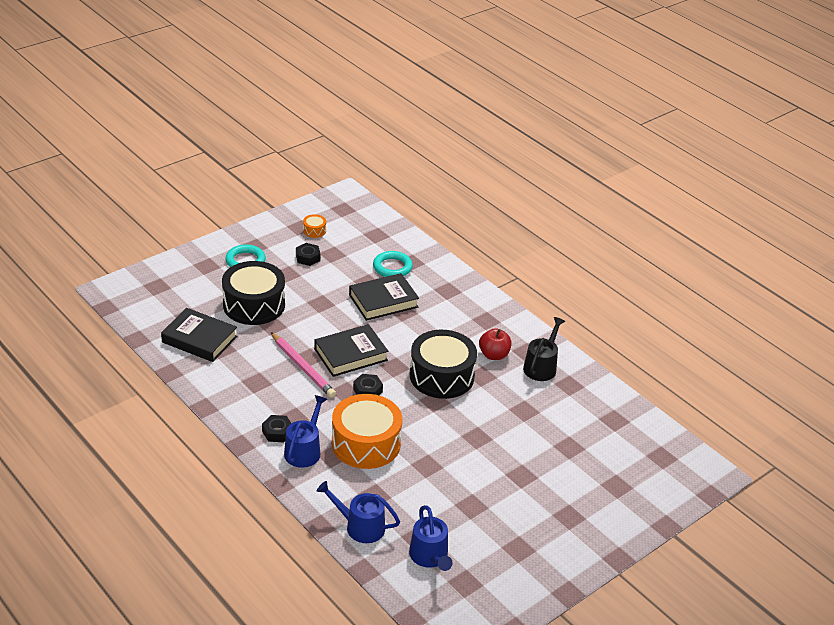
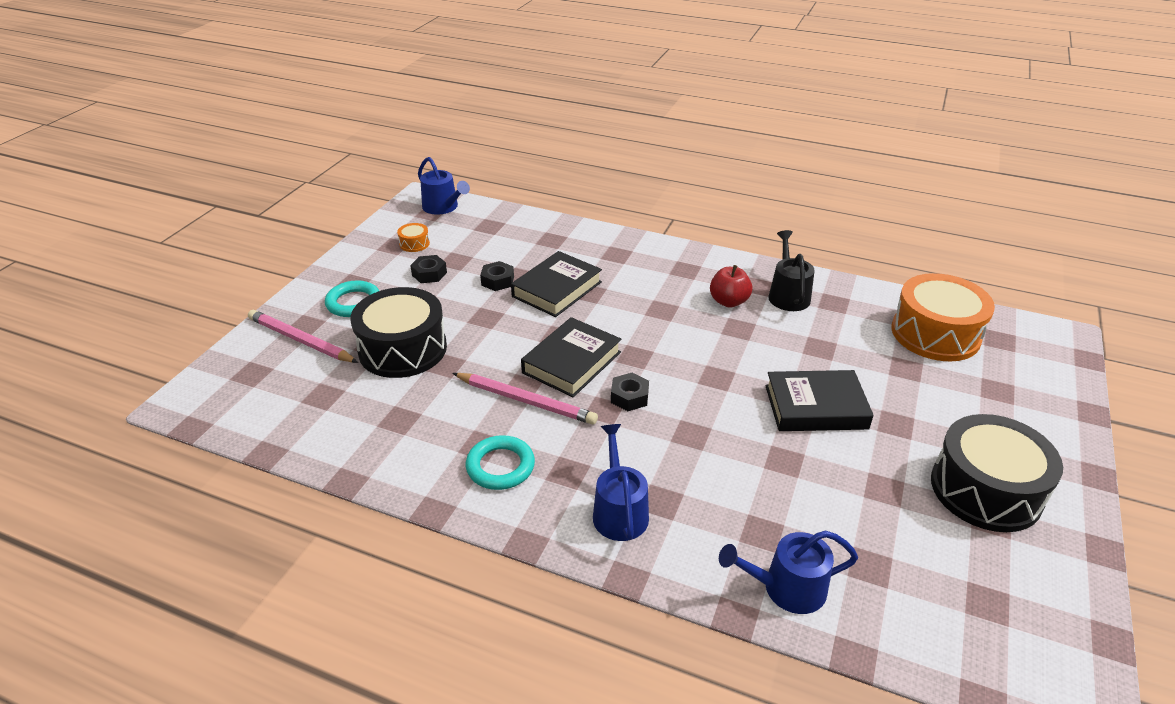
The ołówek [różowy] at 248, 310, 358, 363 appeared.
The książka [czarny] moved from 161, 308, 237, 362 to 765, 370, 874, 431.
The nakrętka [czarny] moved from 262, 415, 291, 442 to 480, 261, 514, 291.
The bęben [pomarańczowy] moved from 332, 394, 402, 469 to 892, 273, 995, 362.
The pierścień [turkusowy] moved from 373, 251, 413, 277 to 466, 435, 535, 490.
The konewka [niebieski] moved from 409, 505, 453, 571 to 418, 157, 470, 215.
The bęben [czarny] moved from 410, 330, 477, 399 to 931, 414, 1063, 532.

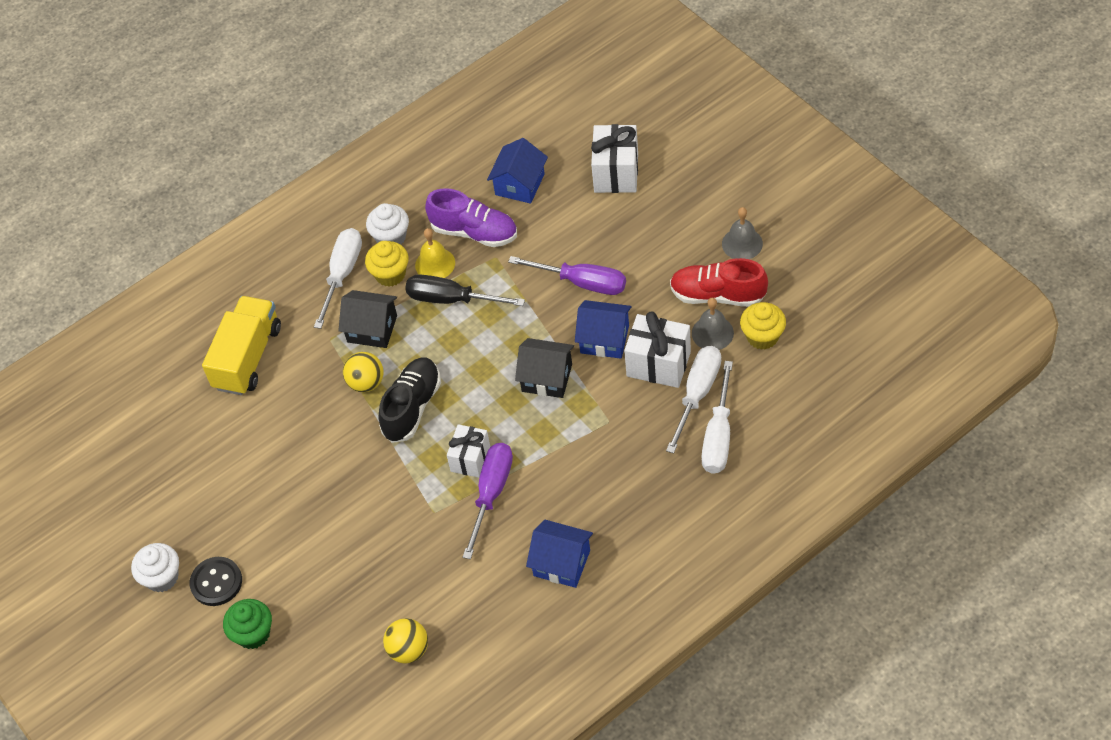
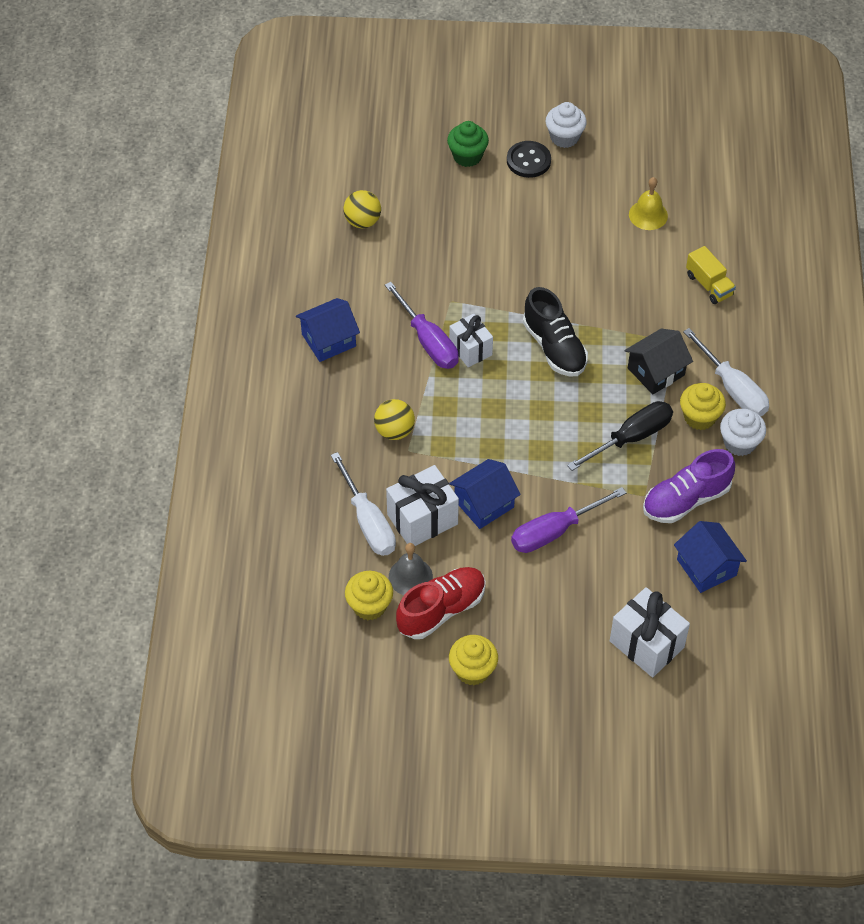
The domek [czarny] at 515, 338, 574, 398 disappeared.
The śrubokręt [biały] at 701, 361, 733, 474 disappeared.
The piłka [żółty] moved from 343, 352, 383, 392 to 374, 399, 415, 440.
The dzwonek [żółty] moved from 415, 228, 455, 278 to 629, 177, 668, 230.
The dzwonek [szary] at 722, 207, 763, 259 was replaced by the muffinka [żółty] at 449, 635, 498, 685.
The ciężarówka [żółty] at 202, 296, 281, 395 changed to 0.57 times the size.

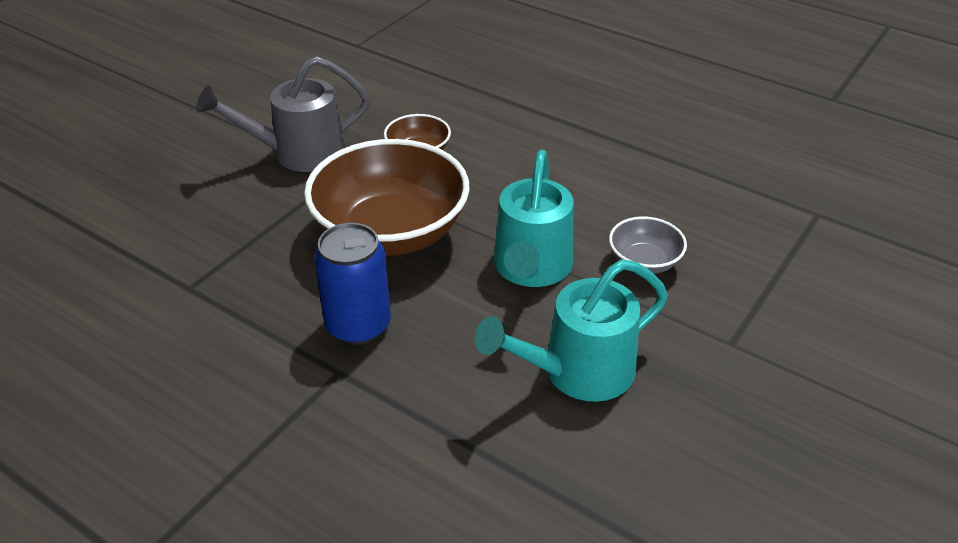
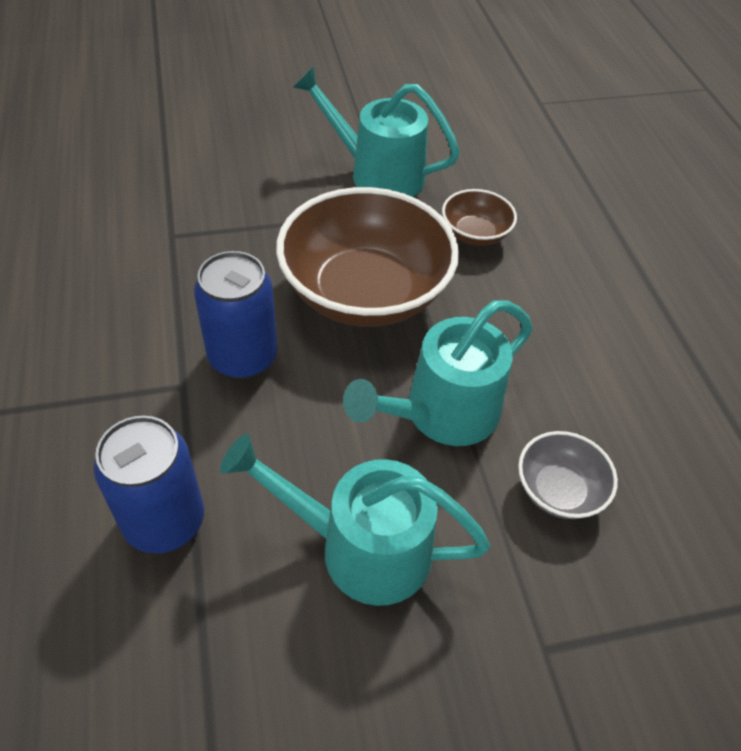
The puszka [niebieski] at 94, 416, 204, 554 appeared.
The konewka [szary] at 196, 56, 370, 172 became the konewka [turkusowy] at 293, 66, 460, 197.

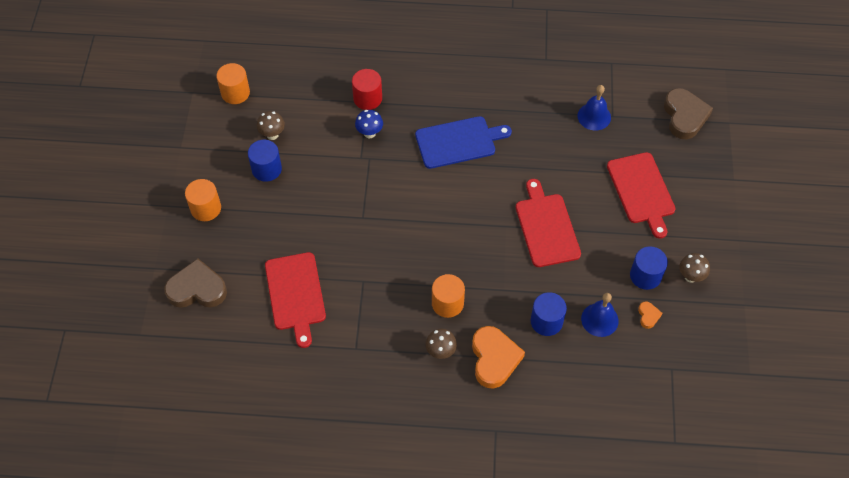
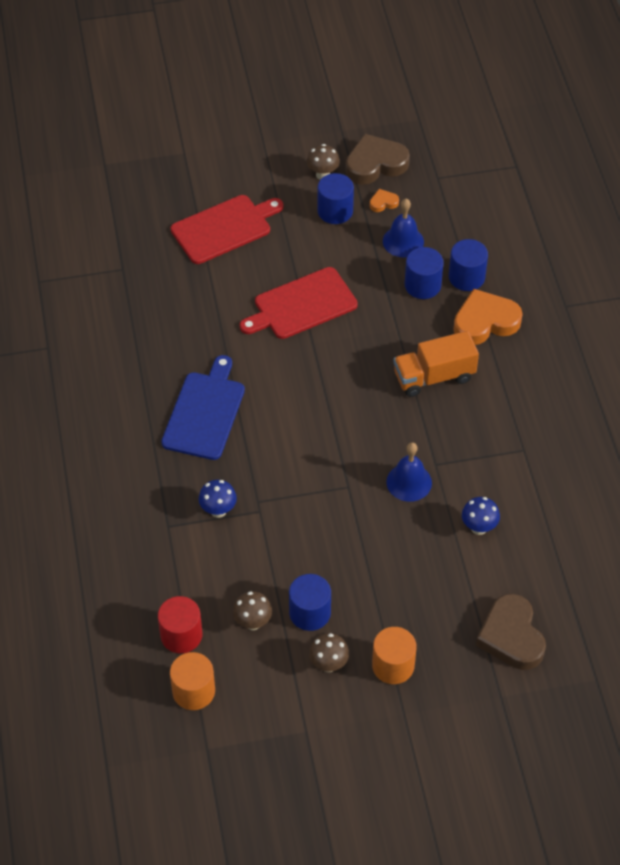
The walec [niebieski] at 449, 239, 488, 291 appeared.
The walec [czerwony] moved from 352, 69, 382, 110 to 158, 596, 202, 653.
The grzyb [brązowy] moved from 425, 329, 457, 359 to 309, 633, 349, 672.
The dzwonek [niebieski] moved from 577, 85, 611, 130 to 386, 442, 432, 502.
The serce [brązowy] moved from 664, 88, 713, 139 to 346, 134, 410, 185.
The deska do krojenia [czerwony] at 265, 252, 326, 348 was replaced by the grzyb [niebieski] at 462, 497, 500, 535.
The walec [pomarańczowy] at 432, 274, 465, 318 was replaced by the ciężarówka [pomarańczowy] at 393, 331, 479, 397.
The deska do krojenia [niebieski] at 415, 116, 512, 169 turned 45 degrees clockwise.

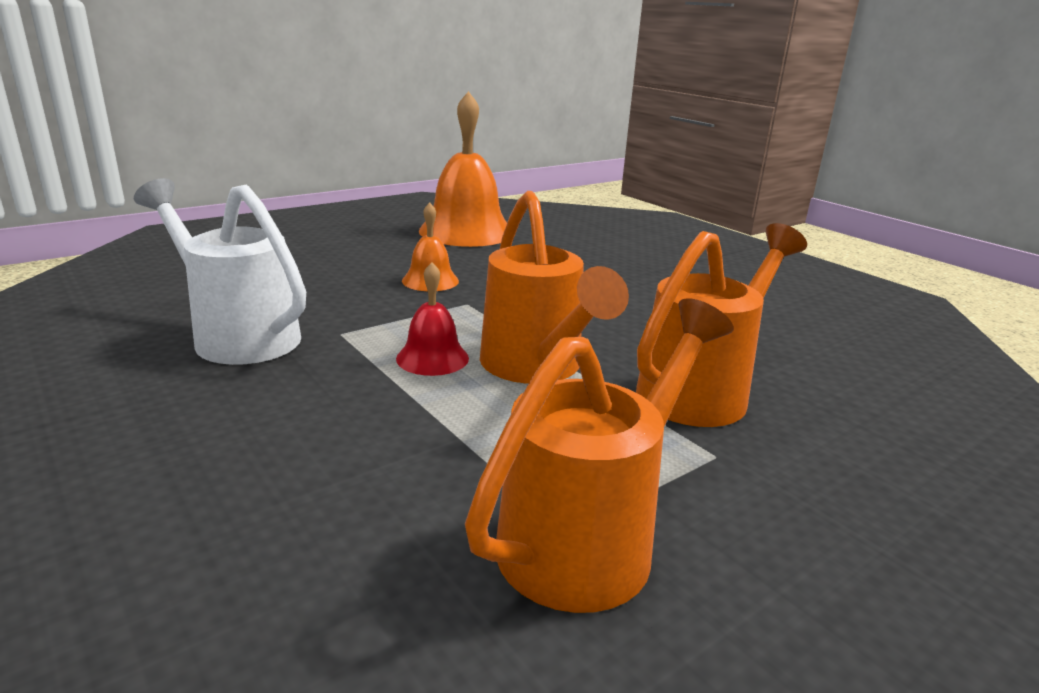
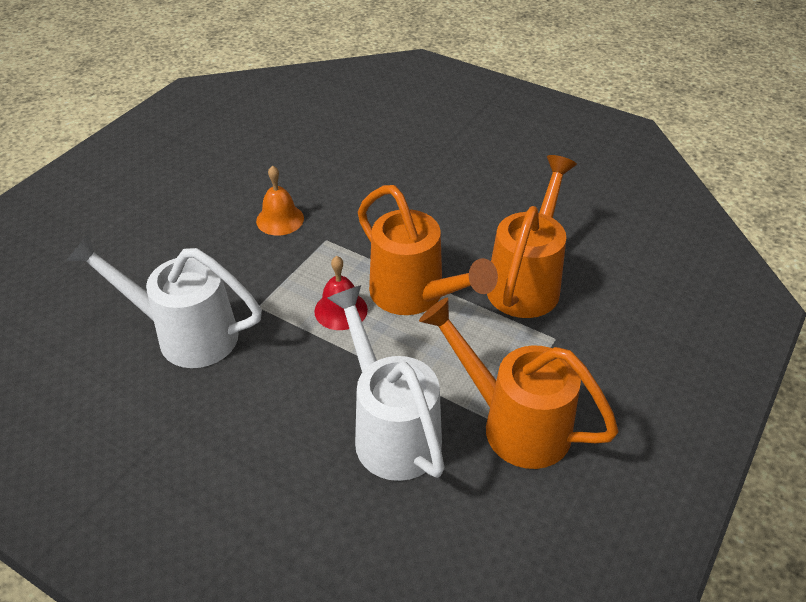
The dzwonek [pomarańczowy] at 419, 91, 507, 247 disappeared.
The konewka [biały] at 327, 285, 445, 481 appeared.
The konewka [pomarańczowy] at 465, 298, 734, 613 turned 75 degrees counterclockwise.

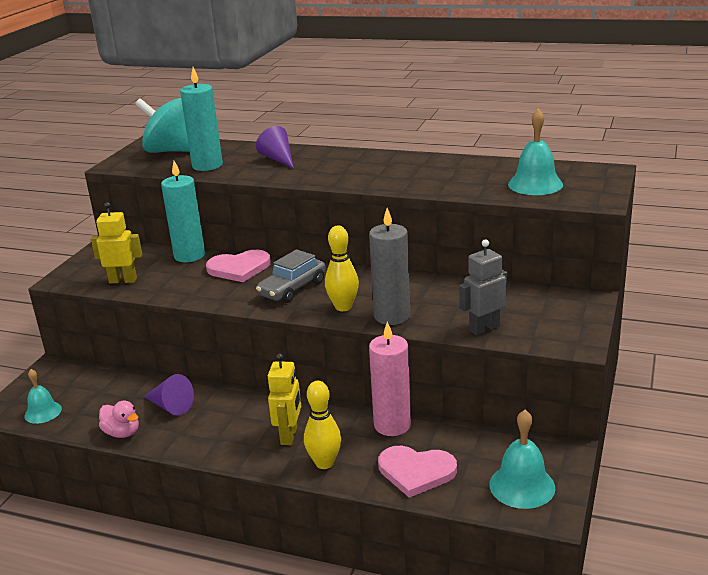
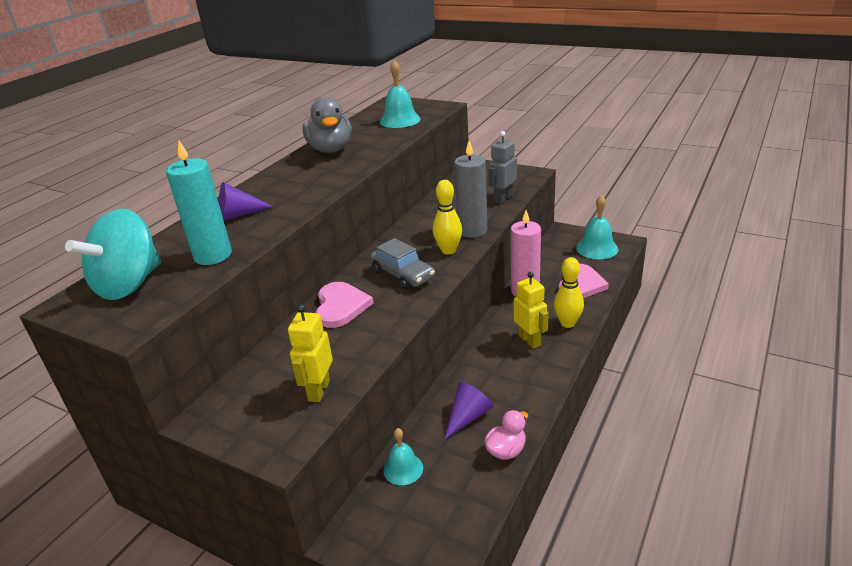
The świeca [turkusowy] at 161, 161, 205, 262 disappeared.
The kaczka [szary] at 302, 97, 352, 153 appeared.
The dzwonek [turkusowy] moved from 24, 369, 62, 424 to 383, 428, 423, 485.
The robot [żółty] at 268, 353, 301, 445 turned 45 degrees clockwise.
The robot [szary] at 459, 239, 507, 335 turned 60 degrees clockwise.

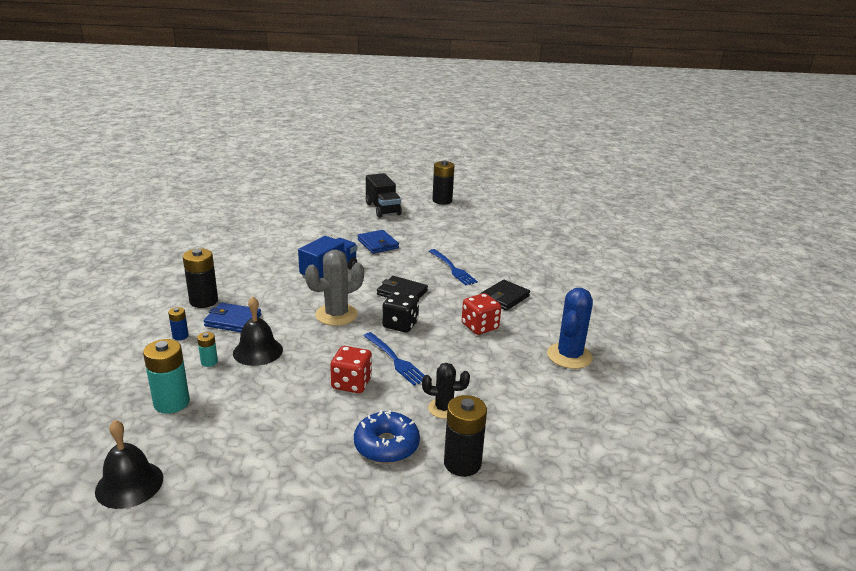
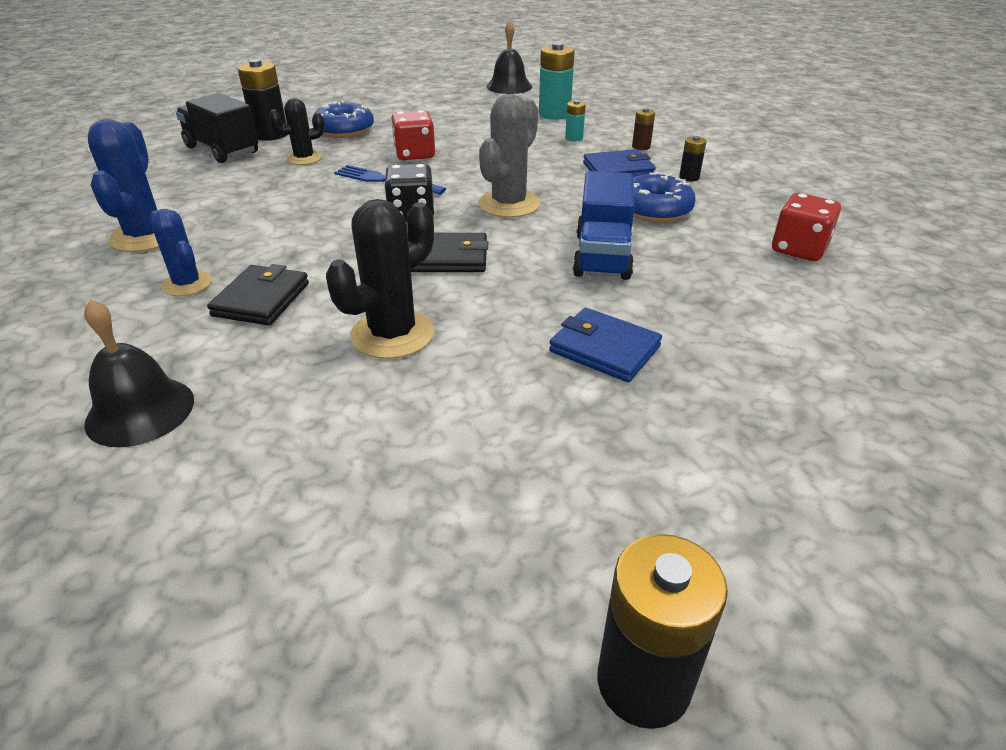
The kaktus [niebieski] at 150, 209, 212, 296 appeared.
The donut [niebieski] at 633, 172, 696, 222 appeared.
The dzwonek [czarny] moved from 233, 297, 283, 366 to 84, 299, 194, 447.
The ciężarówka [czarny] moved from 366, 173, 402, 218 to 176, 93, 258, 163.
The kostka do gry [czerwony] moved from 462, 293, 501, 335 to 772, 193, 841, 261.
The widelec [niebieski] at 429, 249, 478, 285 was replaced by the kaktus [czarny] at 326, 199, 434, 359.
The bateria [niebieski] at 168, 307, 189, 340 became the bateria [brązowy] at 632, 108, 655, 150.
The bateria [czarny] at 183, 248, 218, 308 changed to 0.52 times the size.

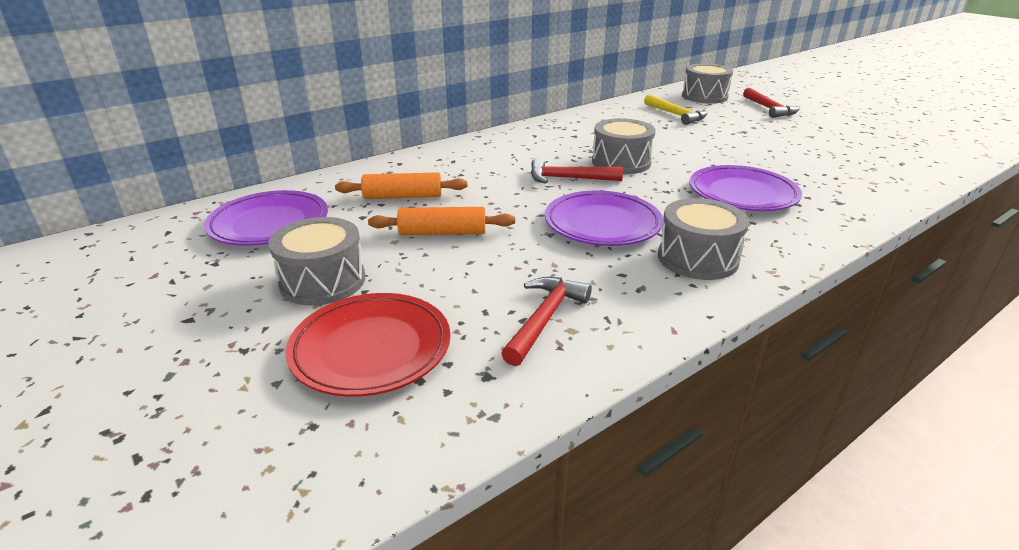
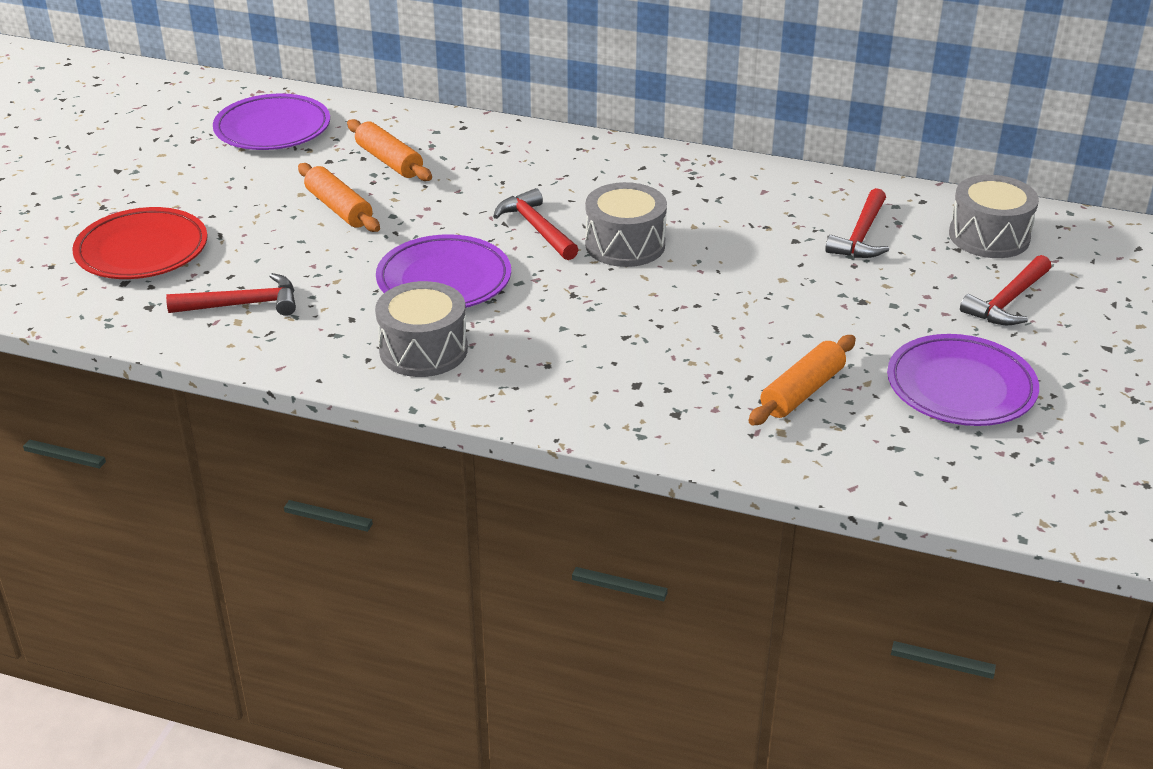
The bęben [szary] at 268, 217, 365, 306 disappeared.
The wałek do ciasta [pomarańczowy] at 749, 335, 856, 425 appeared.
The talerz [fioletowy] moved from 690, 165, 802, 211 to 887, 334, 1039, 426.
The młotek [żółty] at 644, 94, 707, 125 became the młotek [czerwony] at 825, 188, 889, 258.

